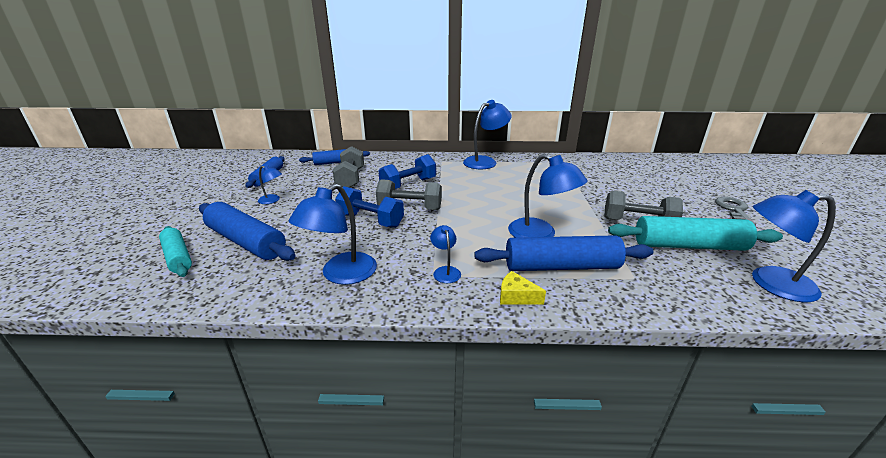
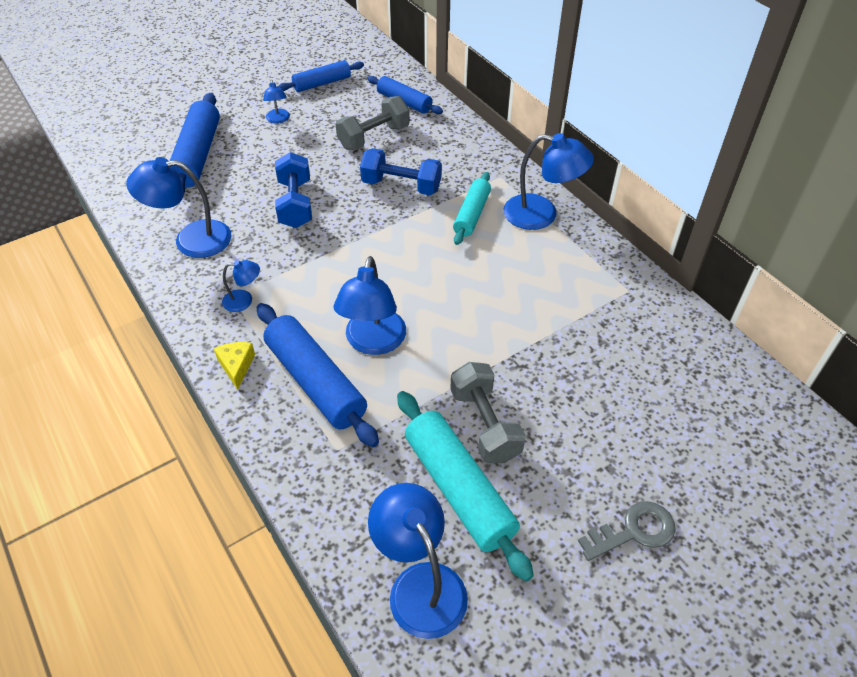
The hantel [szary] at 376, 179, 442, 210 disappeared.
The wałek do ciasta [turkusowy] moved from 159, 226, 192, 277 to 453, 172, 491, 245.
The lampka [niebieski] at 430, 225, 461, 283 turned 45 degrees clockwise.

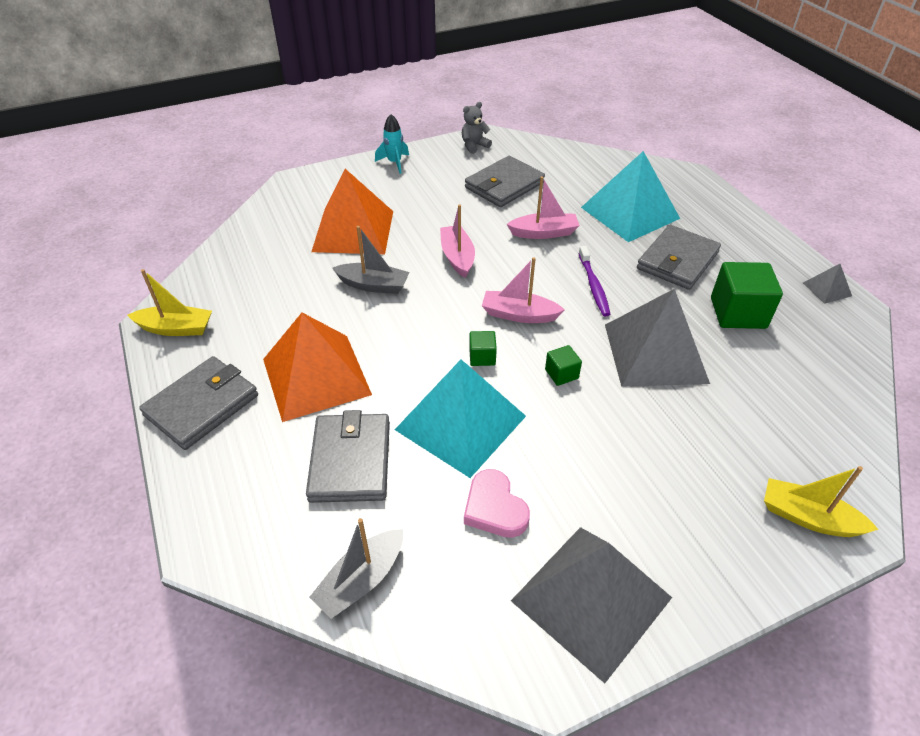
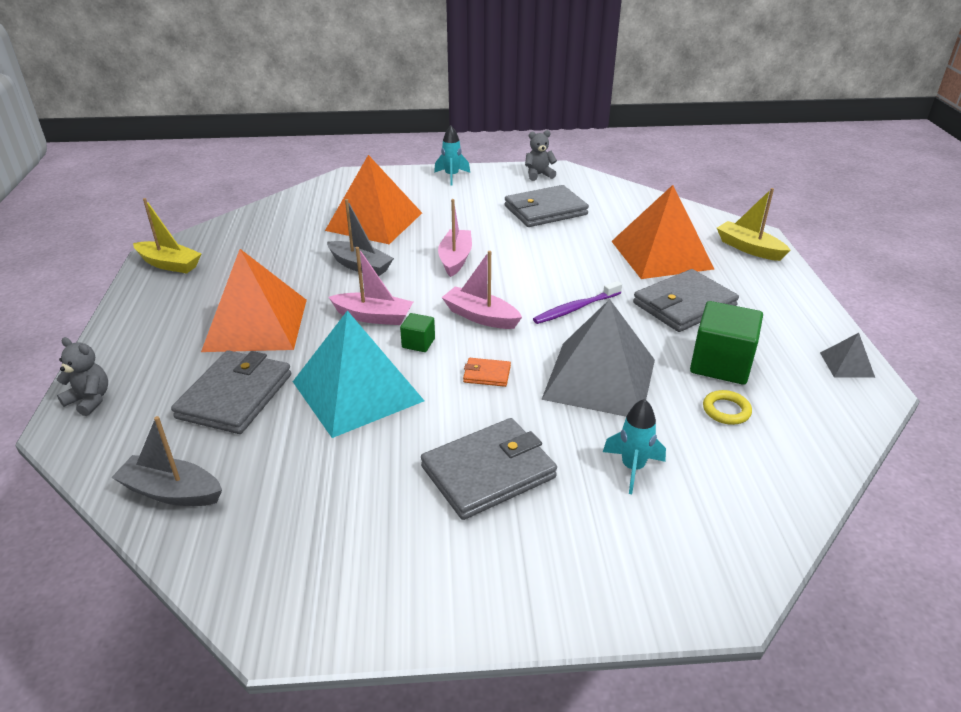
The serce [różowy] at 464, 469, 530, 538 disappeared.
The piramida [szary] at 511, 527, 672, 683 disappeared.
The miś [szary] at 57, 337, 108, 416 appeared.
The rakieta [turkusowy] at 603, 399, 666, 494 appeared.
The pierścień [żółty] at 703, 390, 752, 425 appeared.
The portfel [szary] moved from 139, 356, 258, 450 to 421, 418, 557, 520.
The łódka [różowy] moved from 507, 176, 580, 239 to 328, 247, 413, 325.
The łódka [żółty] moved from 764, 466, 879, 537 to 717, 188, 791, 261.
The sześcian [zielony] at 545, 345, 582, 386 was replaced by the portfel [pomarańczowy] at 463, 358, 511, 387.
The piramida [turkusowy] at 581, 151, 680, 242 became the piramida [pomarańczowy] at 611, 185, 714, 279.
The łódka [szary] at 309, 518, 403, 619 turned 45 degrees clockwise.
The szczoteczka do zębów [fioletowy] at 578, 246, 610, 316 turned 45 degrees clockwise.

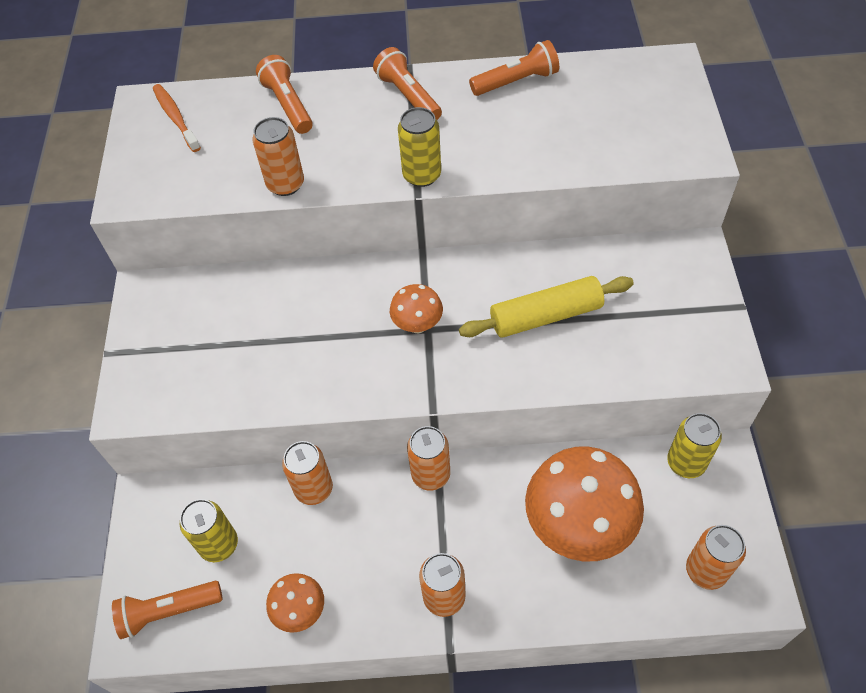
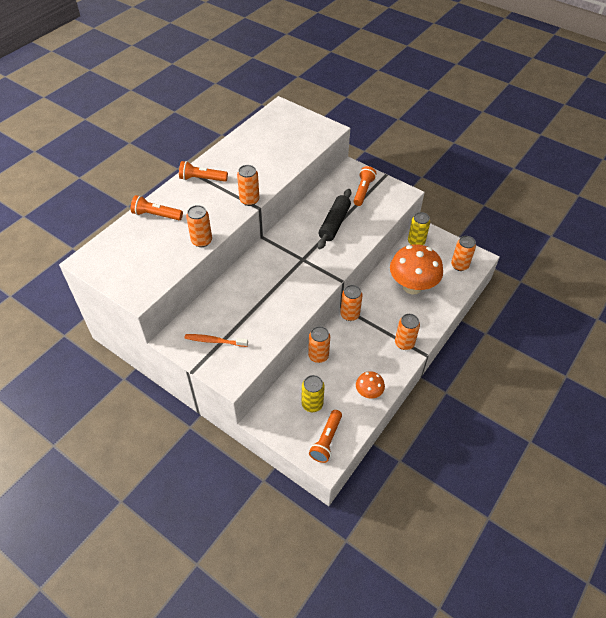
The grzyb [pomarańczowy] at 390, 284, 443, 333 disappeared.
The szczoteczka do zębów [pomarańczowy] moved from 153, 84, 201, 152 to 184, 334, 248, 347.
The latarka [pomarańczowy] moved from 469, 40, 559, 96 to 354, 166, 377, 206.
The puszka [żółty] at 398, 107, 441, 187 became the puszka [pomarańczowy] at 237, 165, 259, 206.
The wałek do ciasta [żółty] at 459, 276, 634, 338 became the wałek do ciasta [czarny] at 317, 189, 351, 249.

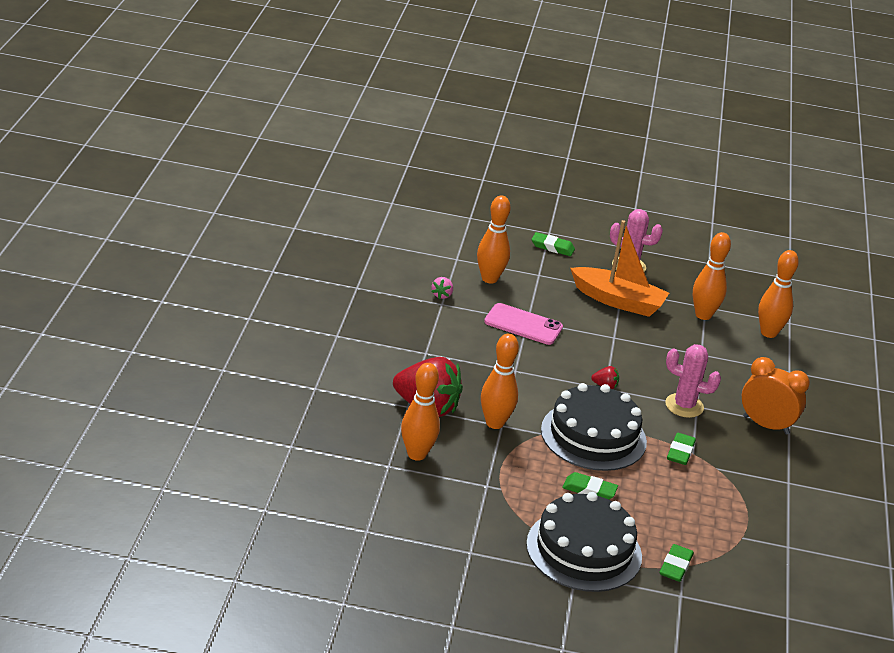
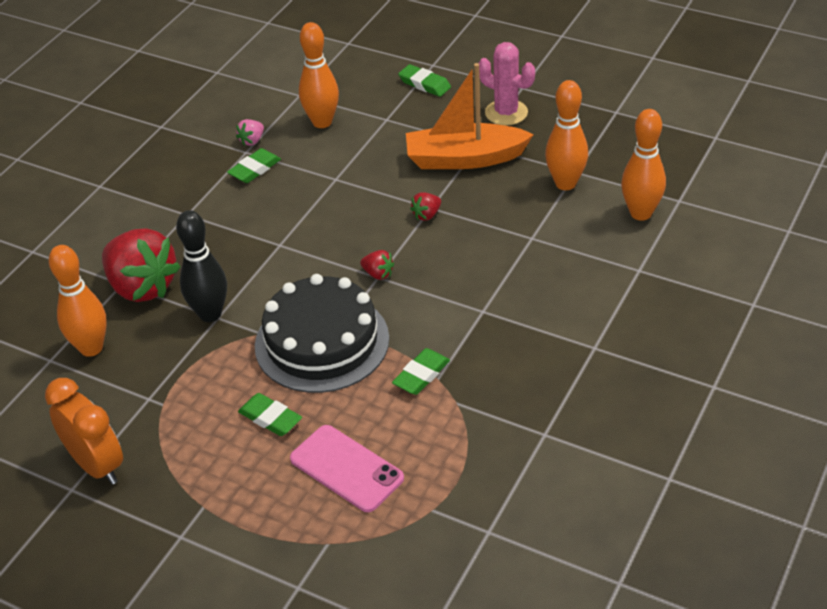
The tort [czarny] at 526, 492, 642, 592 disappeared.
The kaktus [różowy] at 665, 344, 721, 418 disappeared.
The truskawka [czerwony] at 410, 193, 441, 221 appeared.
The telefon [różowy] moved from 484, 303, 563, 345 to 290, 425, 404, 512.
The gumka do mazania [zielony] moved from 660, 544, 694, 582 to 227, 148, 281, 183.
The budzik [pomarańczowy] moved from 742, 357, 810, 435 to 45, 378, 123, 485.
The kręgiel [pomarańczowy] at 481, 334, 519, 429 became the kręgiel [czarny] at 176, 210, 227, 322.
The łódka [pomarańczowy] at 570, 220, 669, 317 turned 135 degrees clockwise.

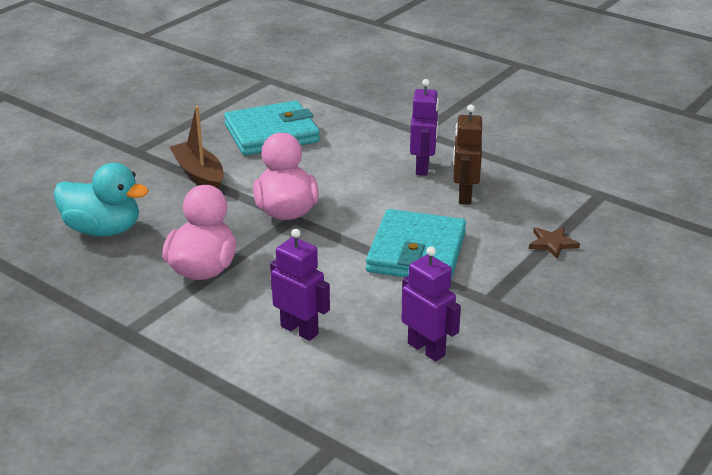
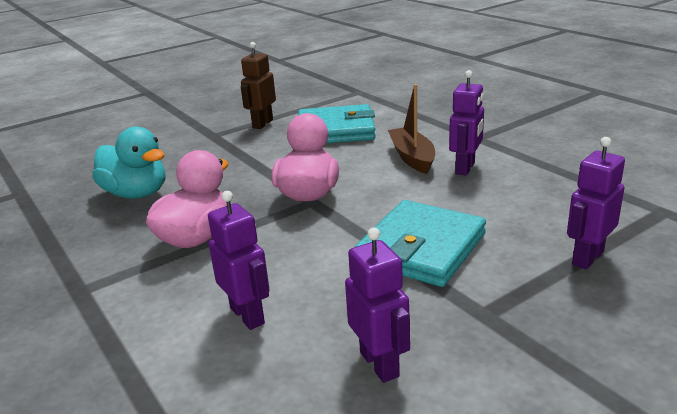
The łódka [brązowy] moved from 170, 106, 224, 189 to 388, 84, 435, 174.
The robot [brązowy] moved from 453, 105, 482, 205 to 241, 42, 276, 129.
The gwiazda [brązowy] at 529, 227, 580, 259 was replaced by the robot [fioletowy] at 567, 137, 625, 269.

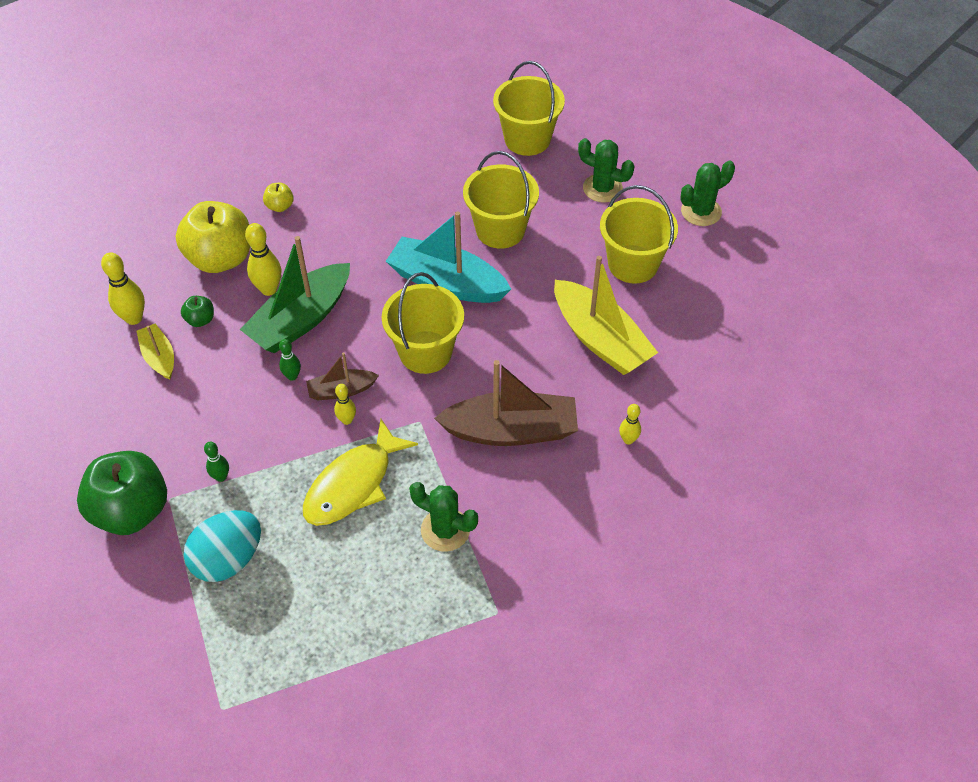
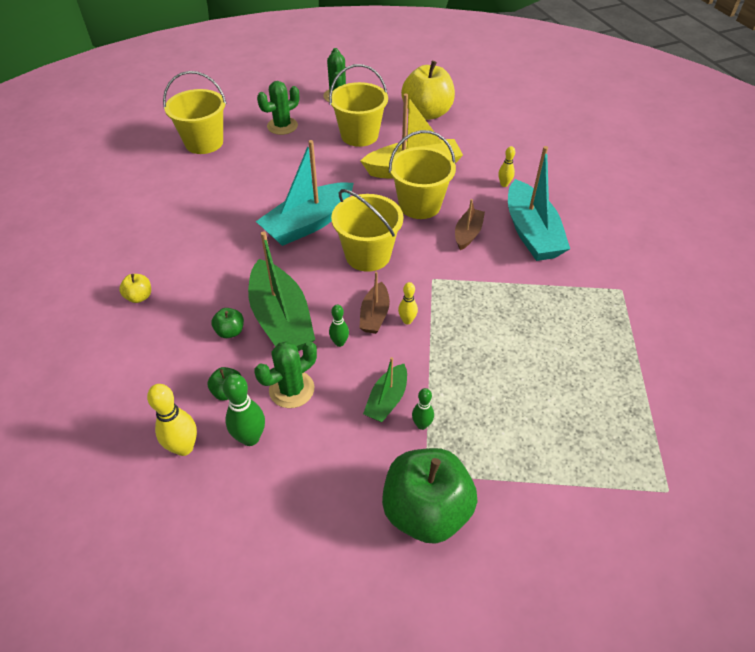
The jajko [turkusowy] at 183, 510, 261, 582 disappeared.
The ryba [żółty] at 303, 419, 418, 526 disappeared.
The łódka [zielony] at 363, 357, 407, 422 appeared.
The łódka [turkusowy] at 508, 146, 570, 261 appeared.
The jabłko [żółty] moved from 176, 201, 250, 273 to 401, 61, 455, 120.
The kaktus [zielony] moved from 409, 482, 478, 552 to 254, 341, 317, 408.
The wiadro [żółty] moved from 463, 151, 539, 249 to 389, 130, 456, 219.
The łódka [żółty] at 137, 323, 174, 380 was replaced by the kręgiel [zielony] at 222, 374, 265, 446.
The kręgiel [żółty] at 245, 223, 281, 296 was replaced by the jabłko [zielony] at 211, 308, 244, 338.
The łódka [brązowy] at 434, 360, 578, 446 changed to 0.52 times the size.

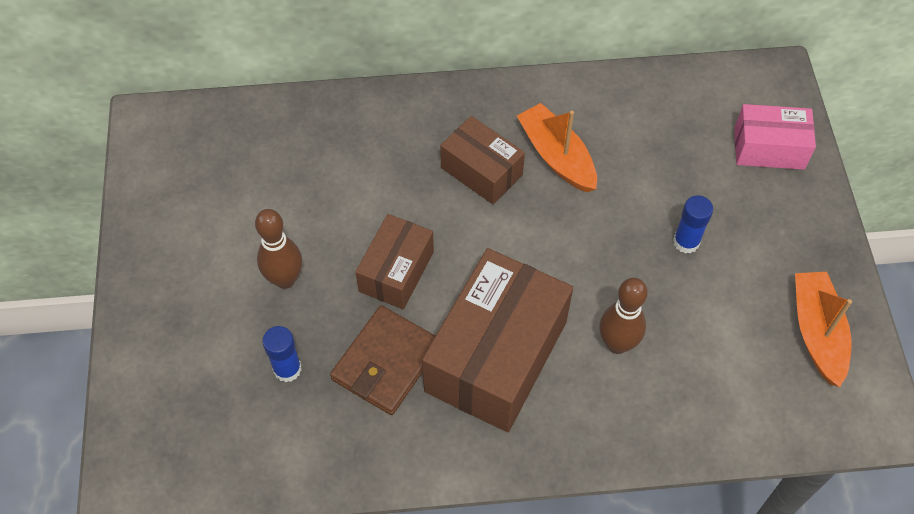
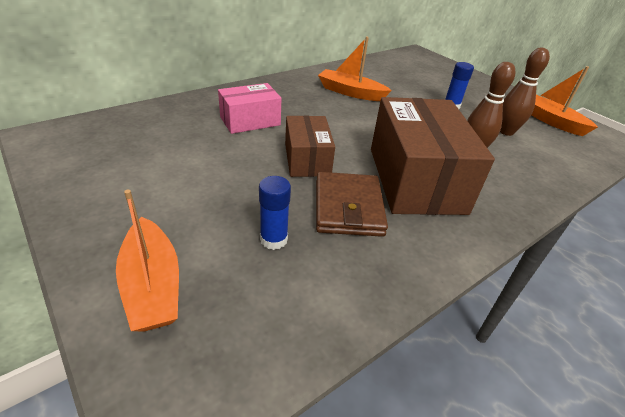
The pudełko [brązowy] at 440, 116, 525, 204 disappeared.
The łódka [pomarańczowy] at 116, 190, 179, 331 appeared.
The kręgiel [brązowy] moved from 255, 209, 302, 289 to 500, 48, 550, 136.
The pudełko [różowy] moved from 734, 104, 816, 170 to 218, 83, 281, 134.

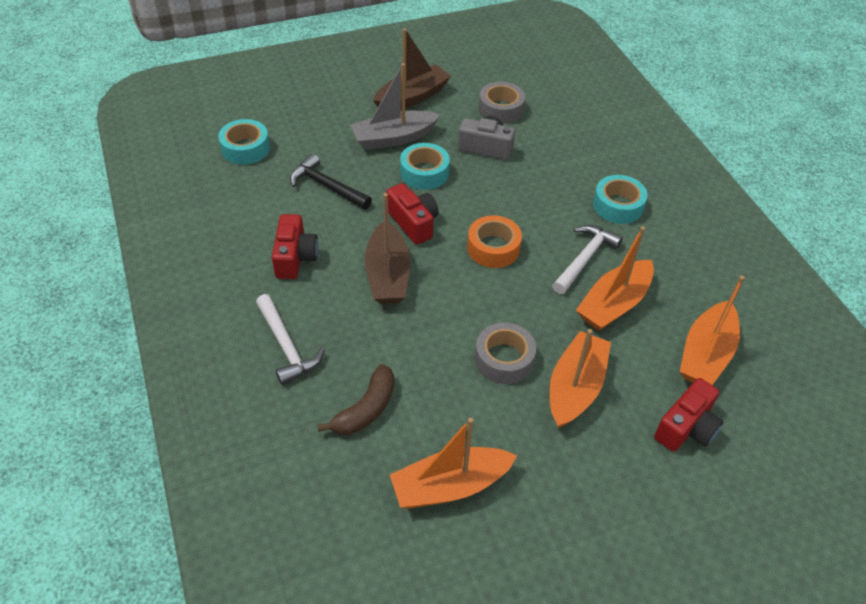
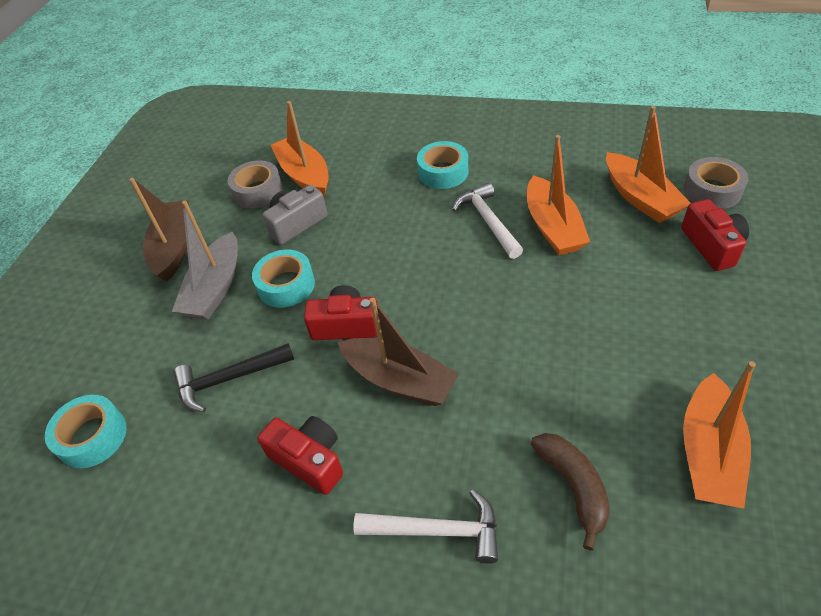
The taśma klejąca [pomarańczowy] at 467, 215, 522, 268 disappeared.
The taśma klejąca [szary] moved from 475, 323, 536, 384 to 683, 157, 749, 209.
The łódka [pomarańczowy] moved from 550, 329, 611, 428 to 271, 101, 329, 197.

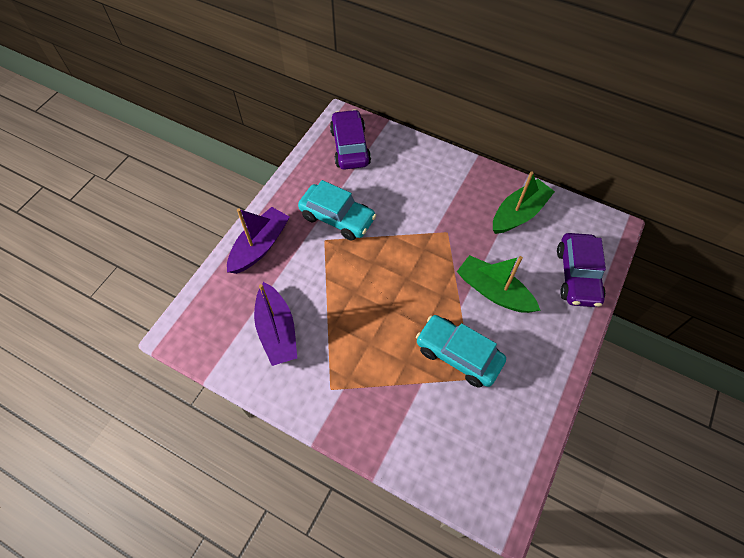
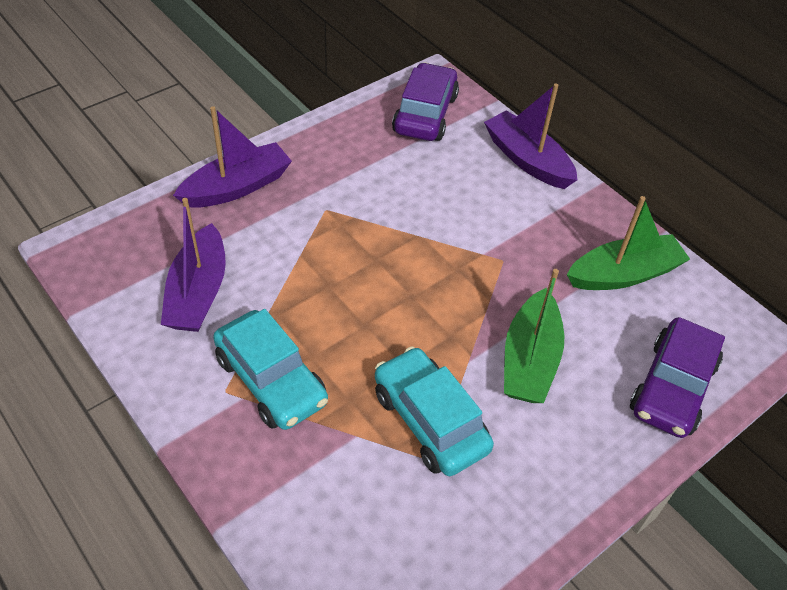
The łódka [fioletowy] at 484, 84, 578, 189 appeared.
The samochód [turkusowy] moved from 298, 180, 376, 241 to 213, 309, 328, 430.
The łódka [zielony] at 457, 255, 541, 313 turned 135 degrees counterclockwise.

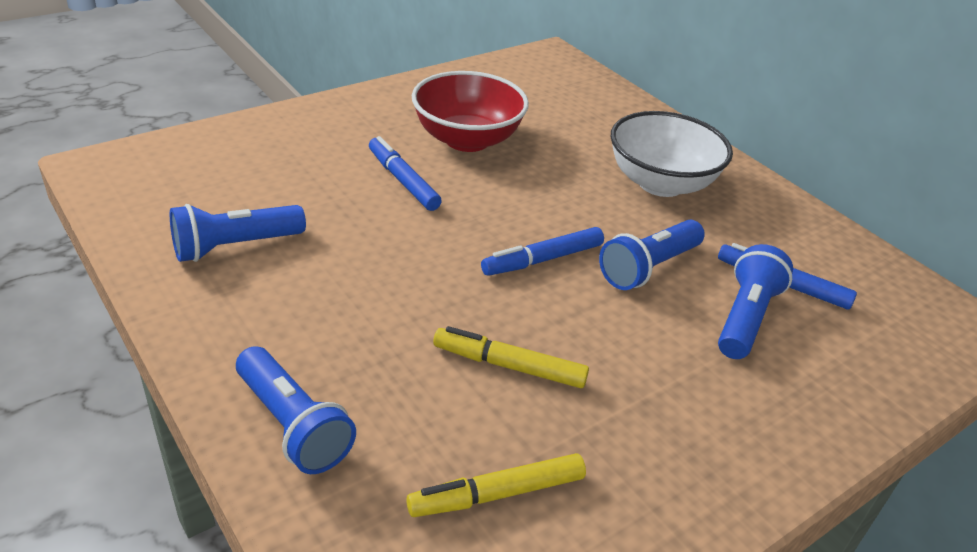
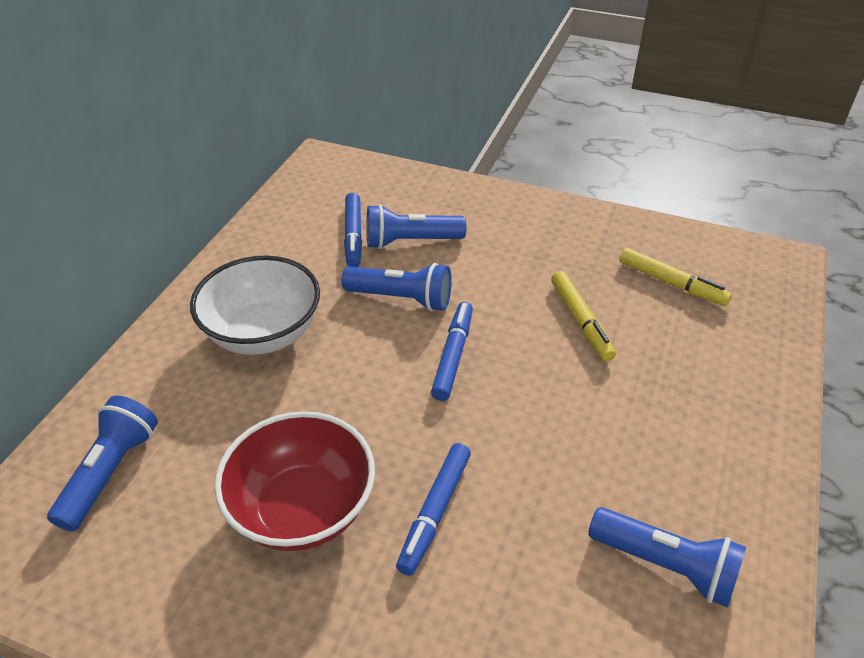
The latarka [niebieski] moved from 236, 346, 356, 474 to 47, 396, 158, 531.
The flamaster [niebieski] at 481, 227, 604, 276 turned 105 degrees counterclockwise.

